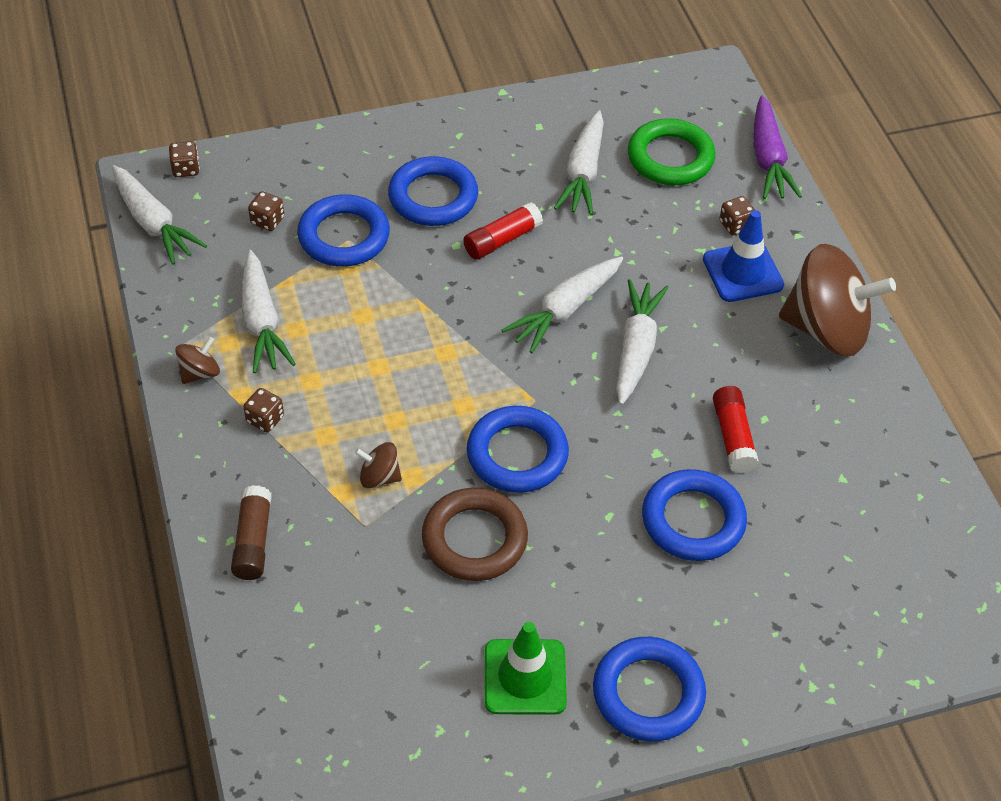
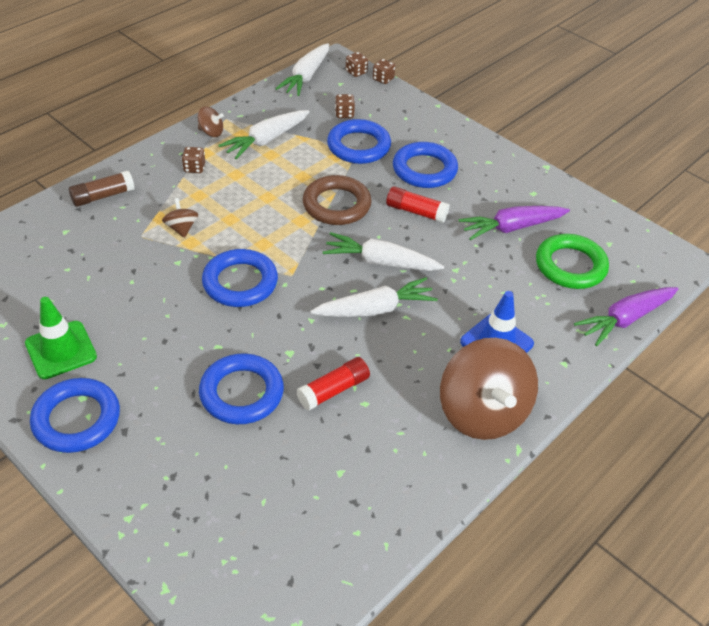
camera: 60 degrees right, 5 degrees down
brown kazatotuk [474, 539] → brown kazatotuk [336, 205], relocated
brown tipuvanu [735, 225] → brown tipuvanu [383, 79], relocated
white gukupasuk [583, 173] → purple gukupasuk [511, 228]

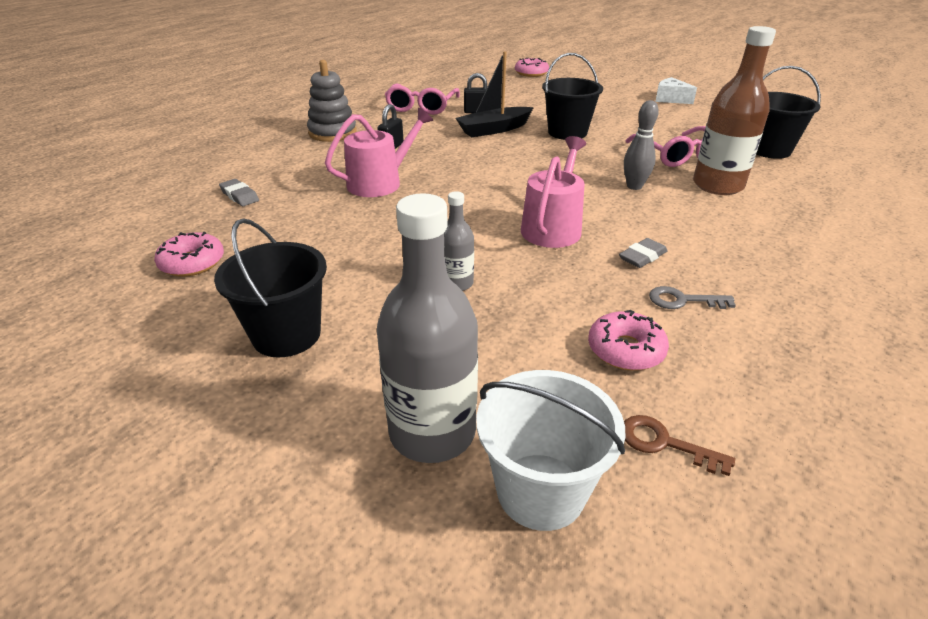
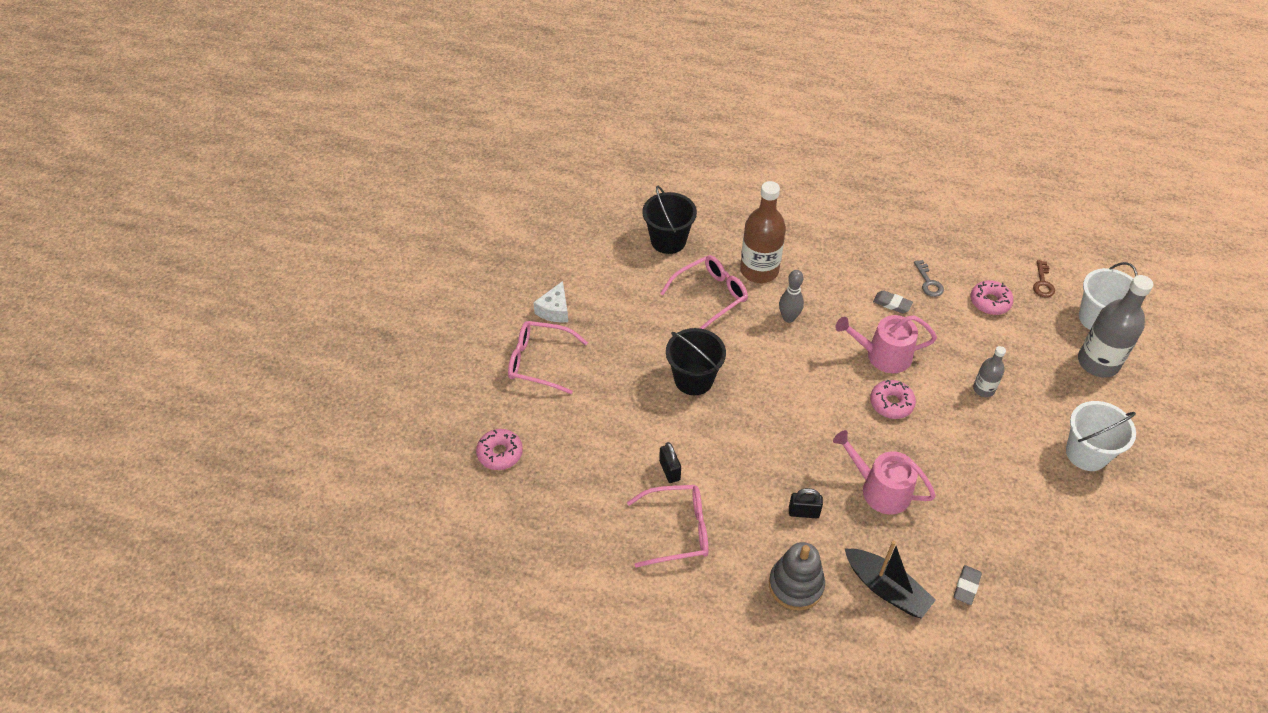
camera: 110 degrees left, 15 degrees up
- → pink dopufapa [540, 362]
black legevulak [494, 129] → black legevulak [886, 589], relocated
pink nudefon [192, 263] → pink nudefon [891, 403], relocated
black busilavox [286, 335] → white busilavox [1086, 453]

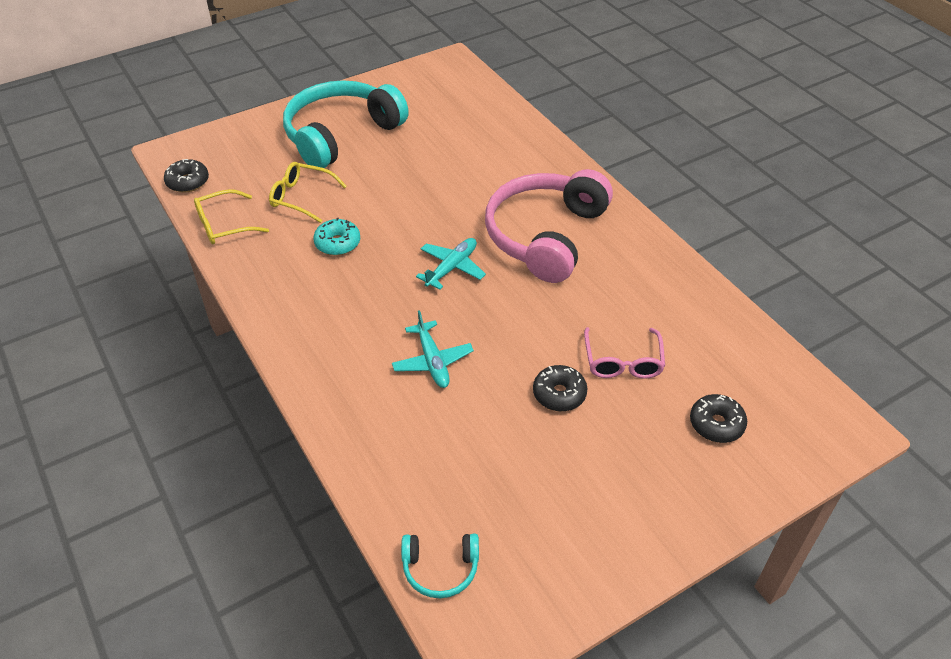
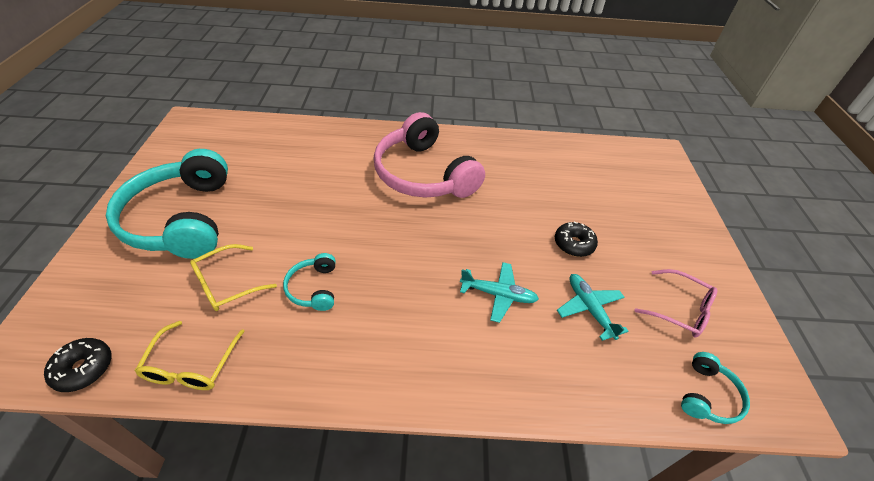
camera: 60 degrees left, 0 degrees up
turquoise nudefon [337, 243] → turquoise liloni [313, 288]
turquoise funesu [452, 268] → turquoise funesu [589, 309], relocated
pink dopufapa [622, 362] → pink dopufapa [680, 310], relocated
black nudefon [716, 424] → -

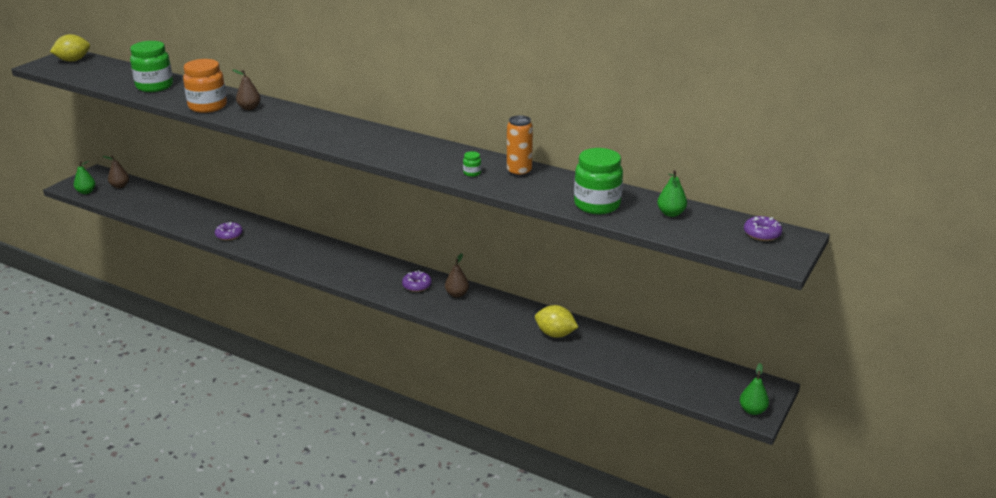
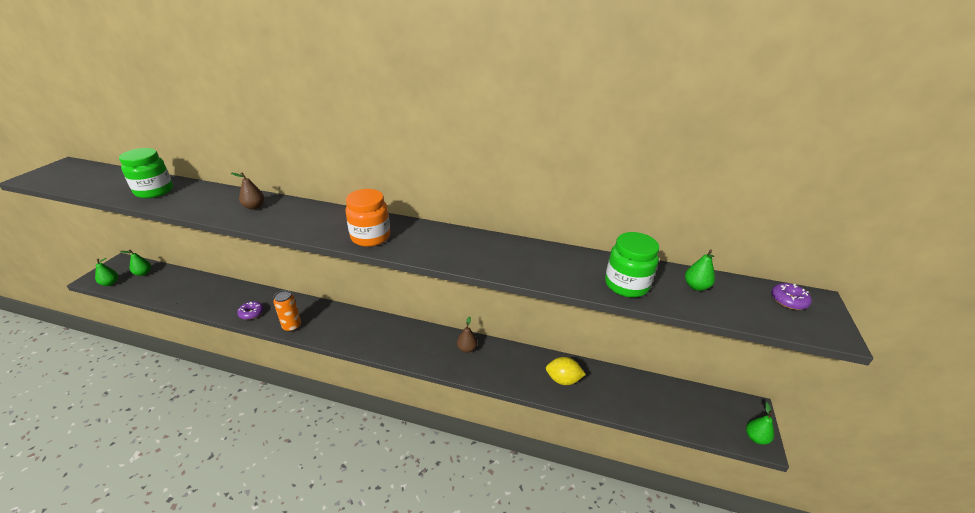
camera: 15 degrees left, 5 degrees up
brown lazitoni [120, 186] → green lazitoni [143, 273]
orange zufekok [519, 172] → orange zufekok [292, 326], relocated
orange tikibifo [207, 106] → orange tikibifo [370, 237], relocated
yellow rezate [73, 60] → -
purple nudefon [417, 285] → -
green tikibifo [472, 173] → -

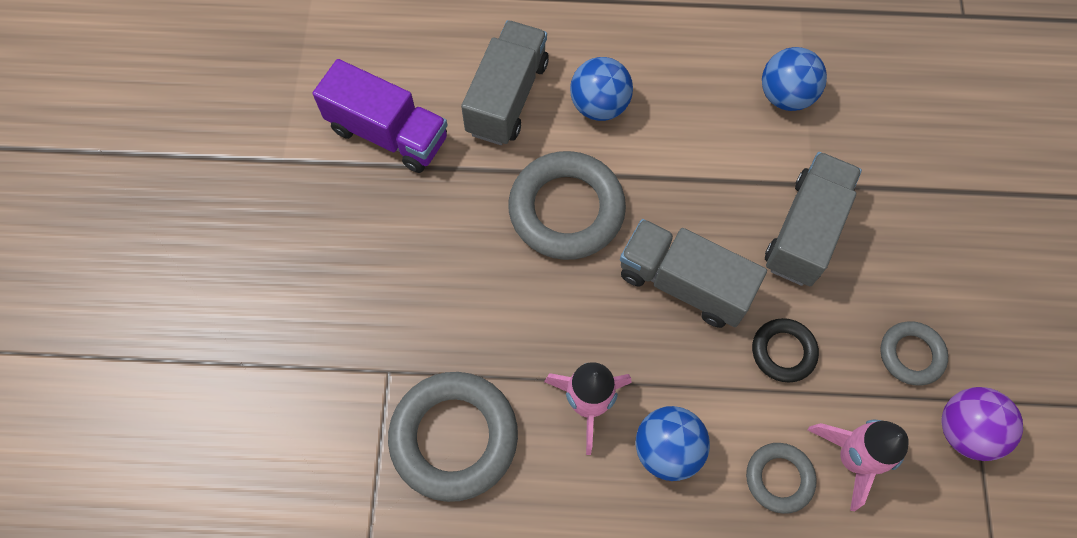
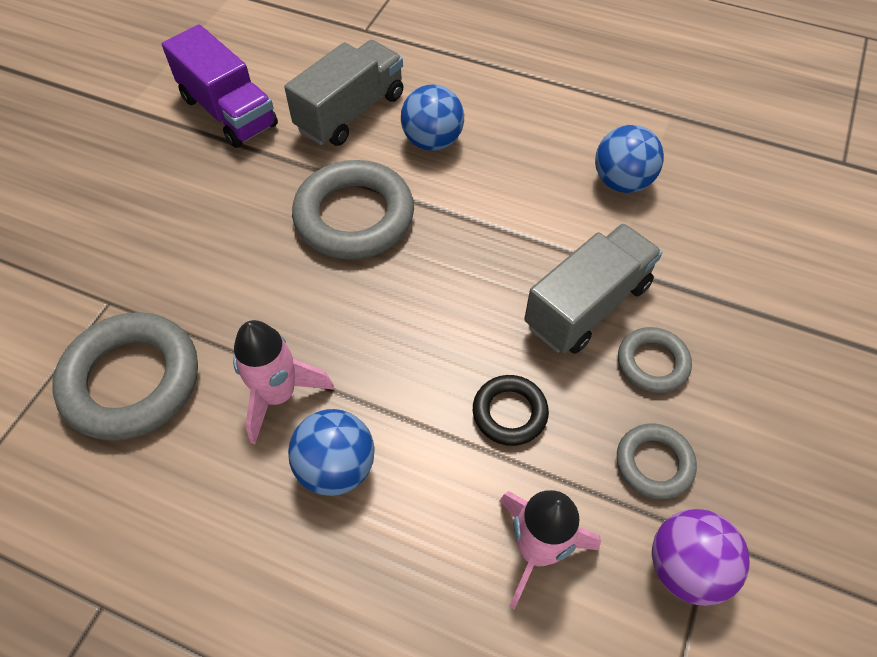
camera: 20 degrees right, 10 degrees down
grey kazatotuk [779, 478] → grey kazatotuk [652, 363], relocated
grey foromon [684, 283] → -

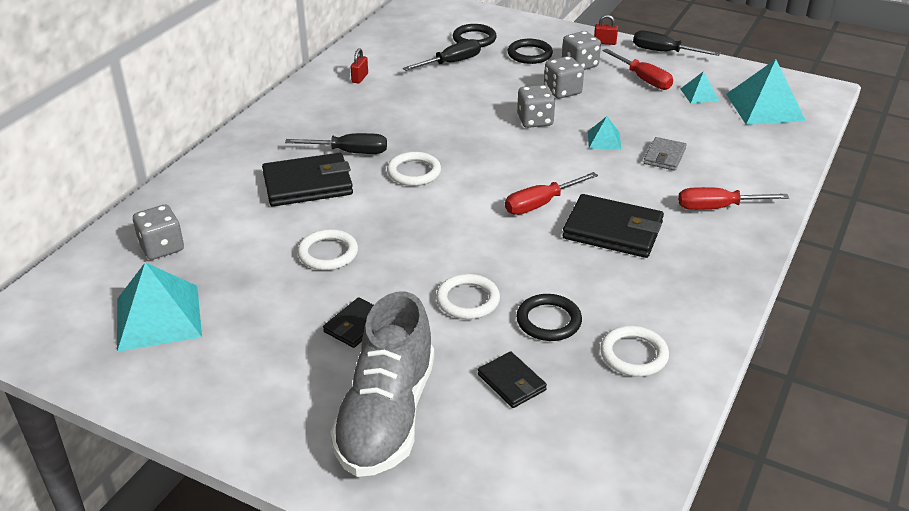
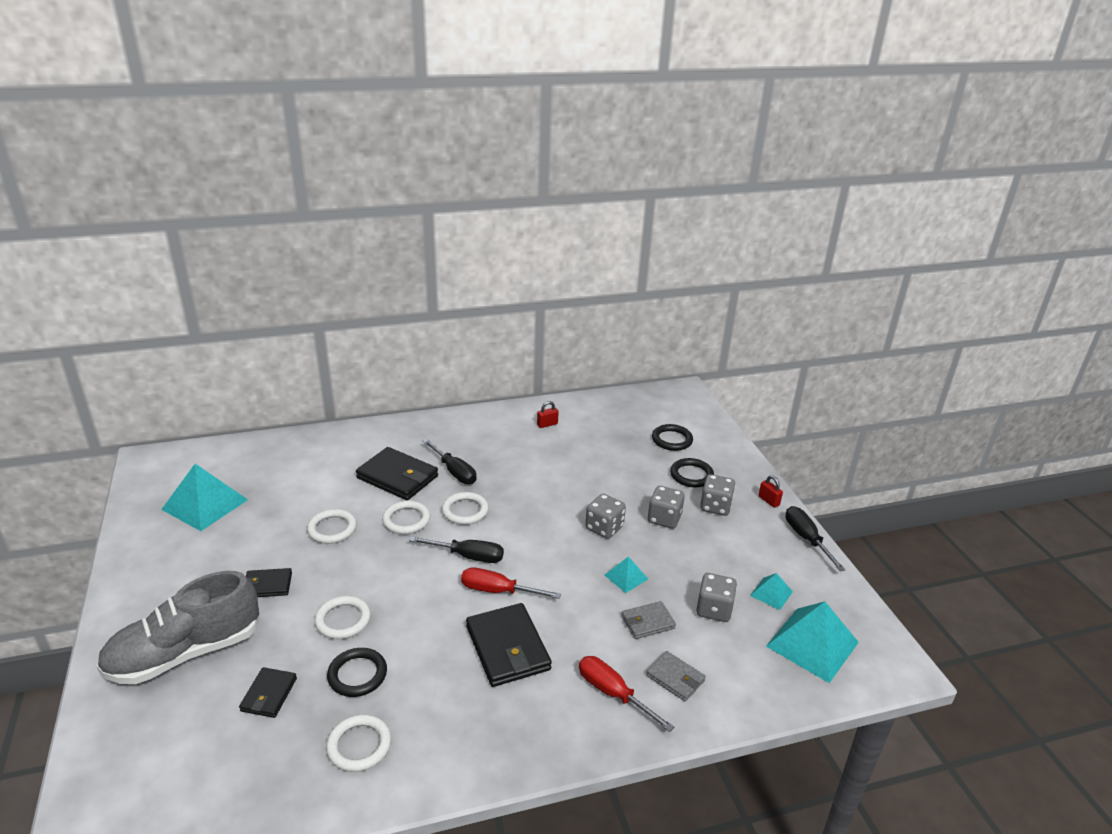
camera: 45 degrees right, 5 degrees down
- → white kazatotuk [406, 520]
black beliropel [452, 62] → black beliropel [468, 556], relocated
- → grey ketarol [675, 678]
grey tipuvanu [162, 247] → grey tipuvanu [714, 609], relocated
red beliropel [644, 80] → -

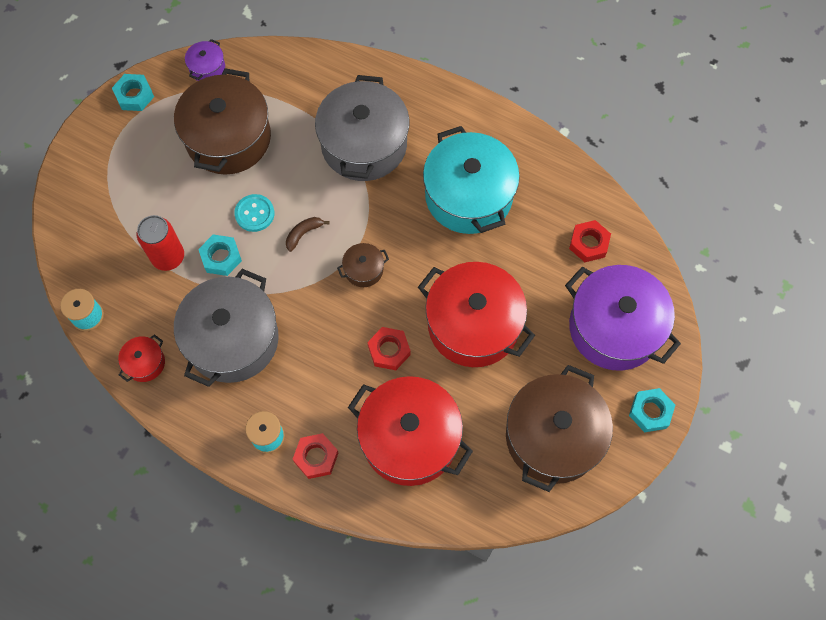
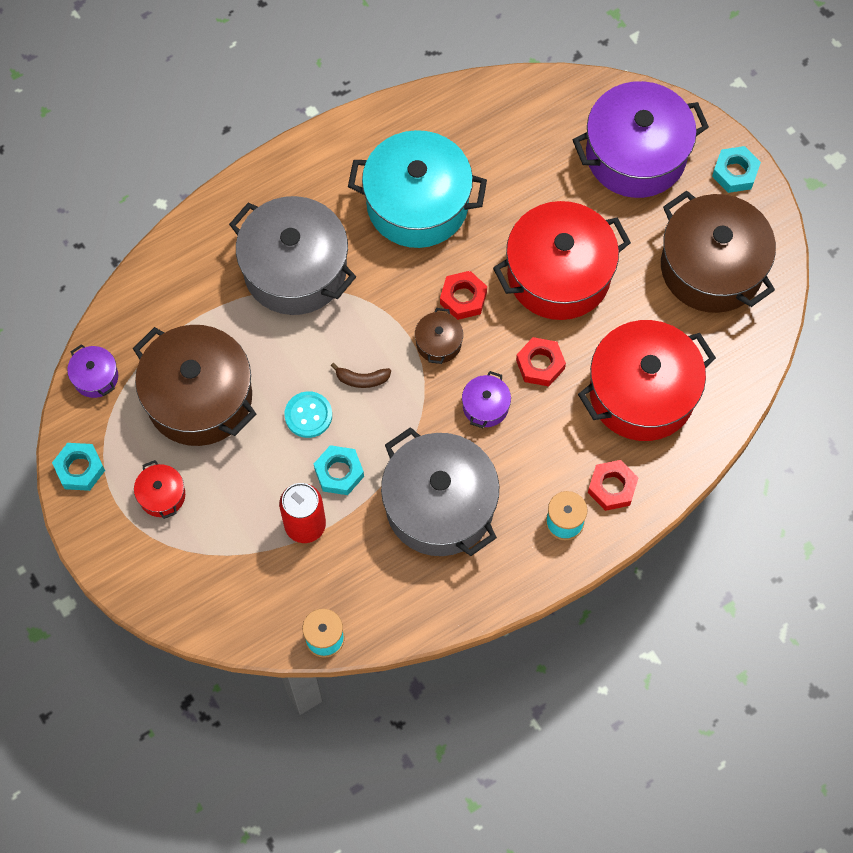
camera: 60 degrees left, 0 degrees up
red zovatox [145, 363] → red zovatox [162, 495], relocated
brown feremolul [303, 234] → brown feremolul [362, 379], 75 degrees counterclockwise
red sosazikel [589, 243] → red sosazikel [463, 298], relocated
- → purple zovatox [485, 406]

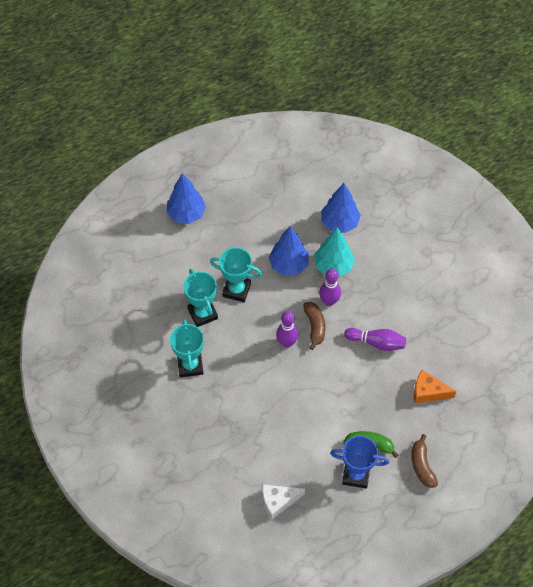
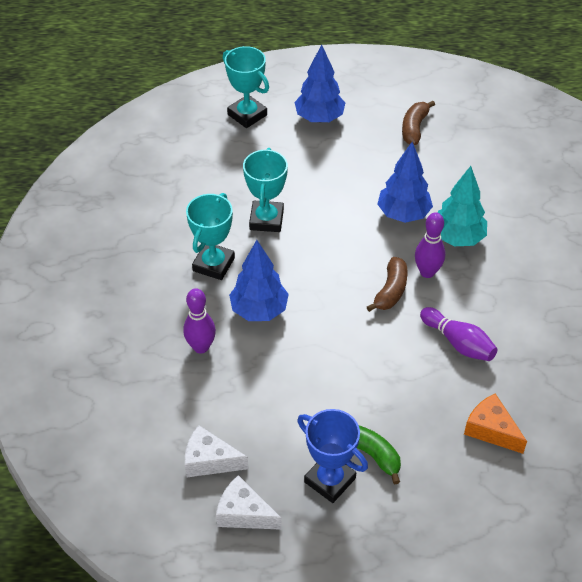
camera: 30 degrees right, 10 degrees down
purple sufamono [287, 342] → purple sufamono [201, 347], relocated
- → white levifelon [244, 513]
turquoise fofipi [236, 290] → turquoise fofipi [247, 115], relocated
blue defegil [339, 223] → blue defegil [259, 310], relocated
brown feremolul [422, 465] → brown feremolul [414, 128], relocated

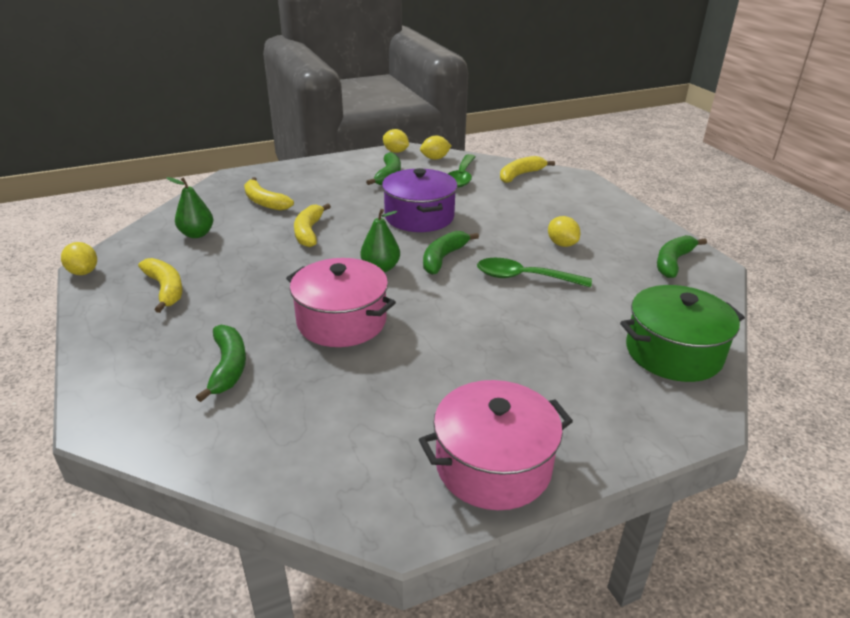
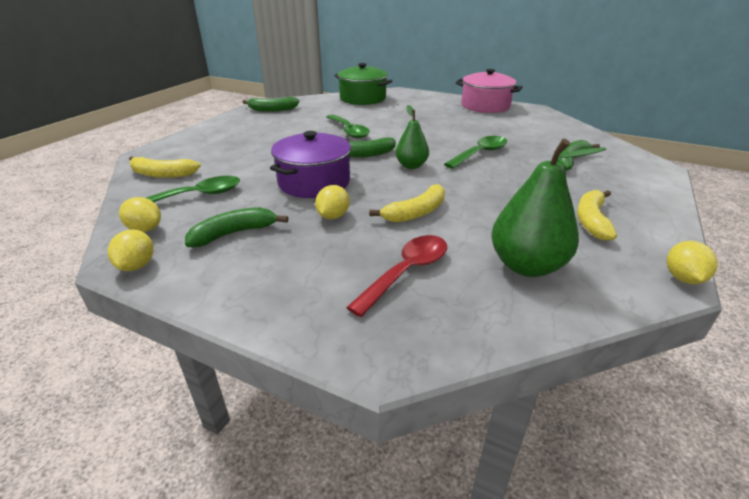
camera: 130 degrees left, 0 degrees up
yellow rezate [562, 244] → yellow rezate [333, 216], relocated
yellow feremolul [264, 202] → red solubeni [406, 272]
pink zovatox [342, 321] → green solubeni [480, 154]
green lazitoni [197, 234] → green lazitoni [526, 266], x1.64

